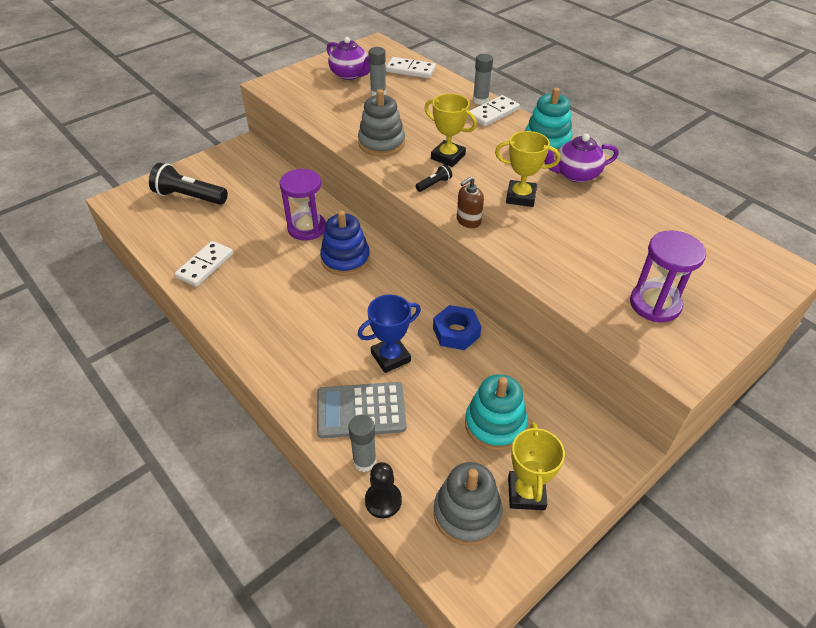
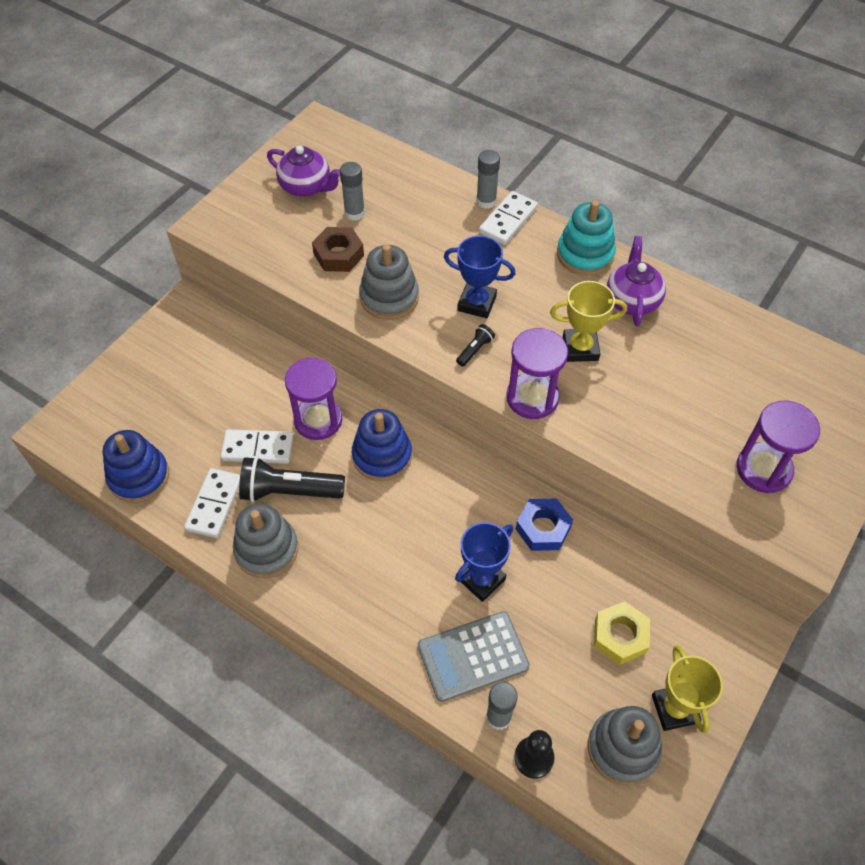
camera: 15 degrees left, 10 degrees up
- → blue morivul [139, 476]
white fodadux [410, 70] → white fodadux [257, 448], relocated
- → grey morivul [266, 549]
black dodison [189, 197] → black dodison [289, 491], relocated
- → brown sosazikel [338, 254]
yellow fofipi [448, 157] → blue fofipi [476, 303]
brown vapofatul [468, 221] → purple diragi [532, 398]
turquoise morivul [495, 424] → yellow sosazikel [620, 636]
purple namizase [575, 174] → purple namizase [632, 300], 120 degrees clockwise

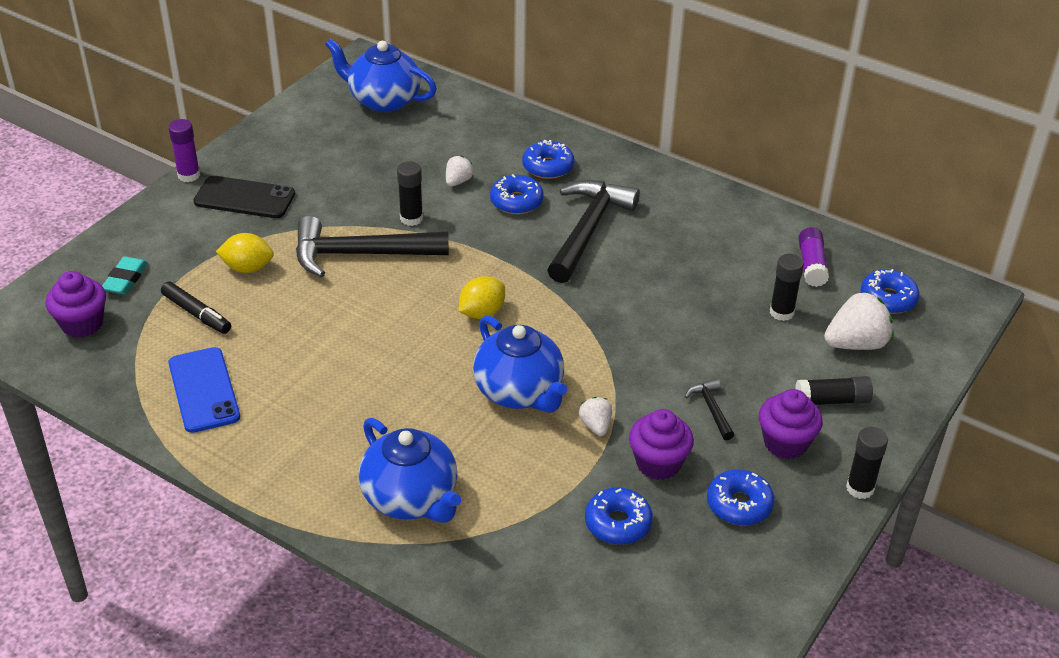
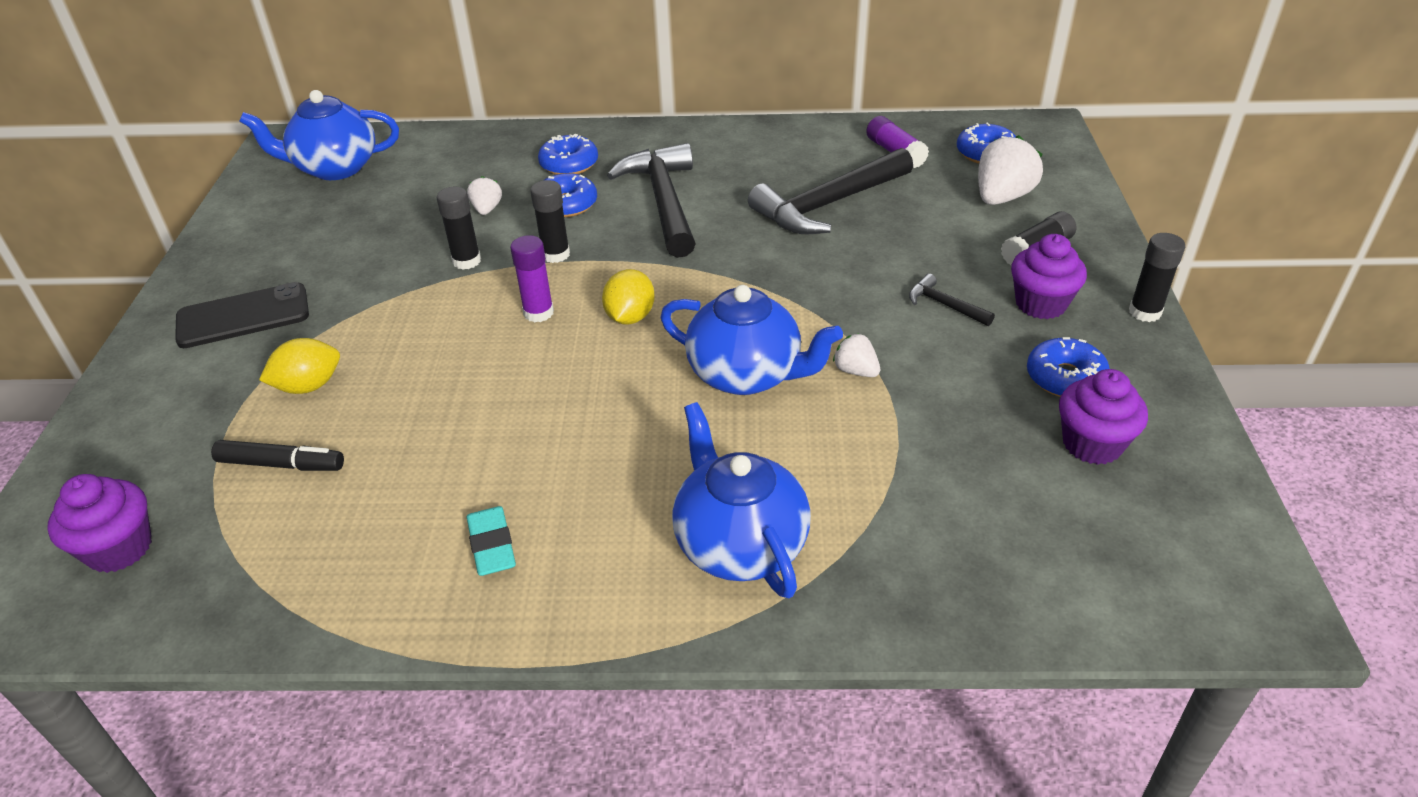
camera: 30 degrees left, 0 degrees up
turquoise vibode [125, 279] → turquoise vibode [492, 545], relocated
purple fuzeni [189, 175] → purple fuzeni [538, 313], relocated
black fuzeni [781, 312] → black fuzeni [555, 254], relocated
blue namizase [411, 498] → blue namizase [739, 544], 135 degrees counterclockwise
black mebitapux [360, 254] → black mebitapux [828, 205], relocated
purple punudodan [658, 463] → purple punudodan [1092, 444], relocated
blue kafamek [203, 390] → -
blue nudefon [618, 523] → -

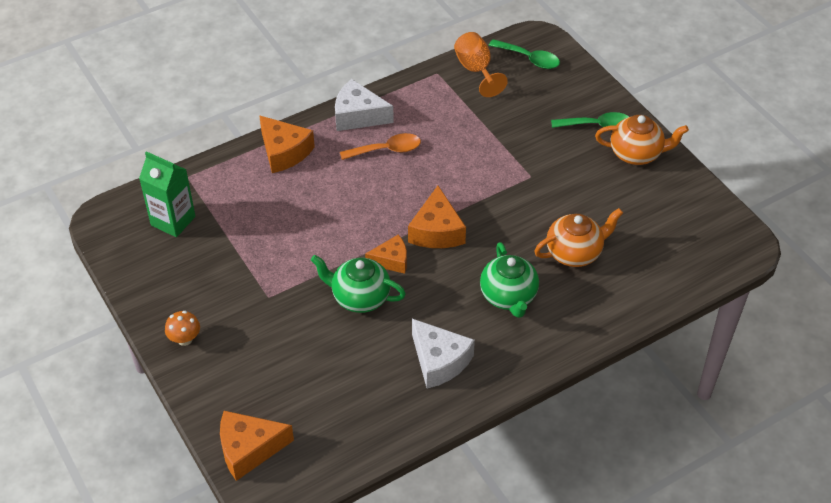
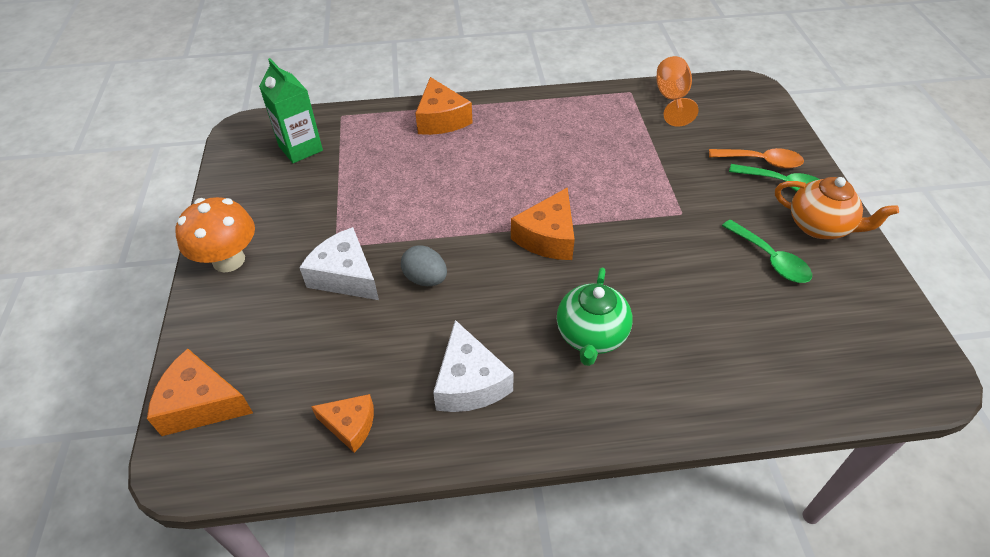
camera: 25 degrees right, 0 degrees up
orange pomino [185, 339] → orange pomino [228, 260], x1.86
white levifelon [358, 115] → white levifelon [345, 276], relocated
orange levifelon [391, 260] → orange levifelon [350, 425], relocated
green namizase [359, 297] → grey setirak [425, 279]
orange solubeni [387, 150] → orange solubeni [761, 161], relocated
green solubeni [529, 59] → green solubeni [770, 259], relocated
orange namizase [575, 253] → -

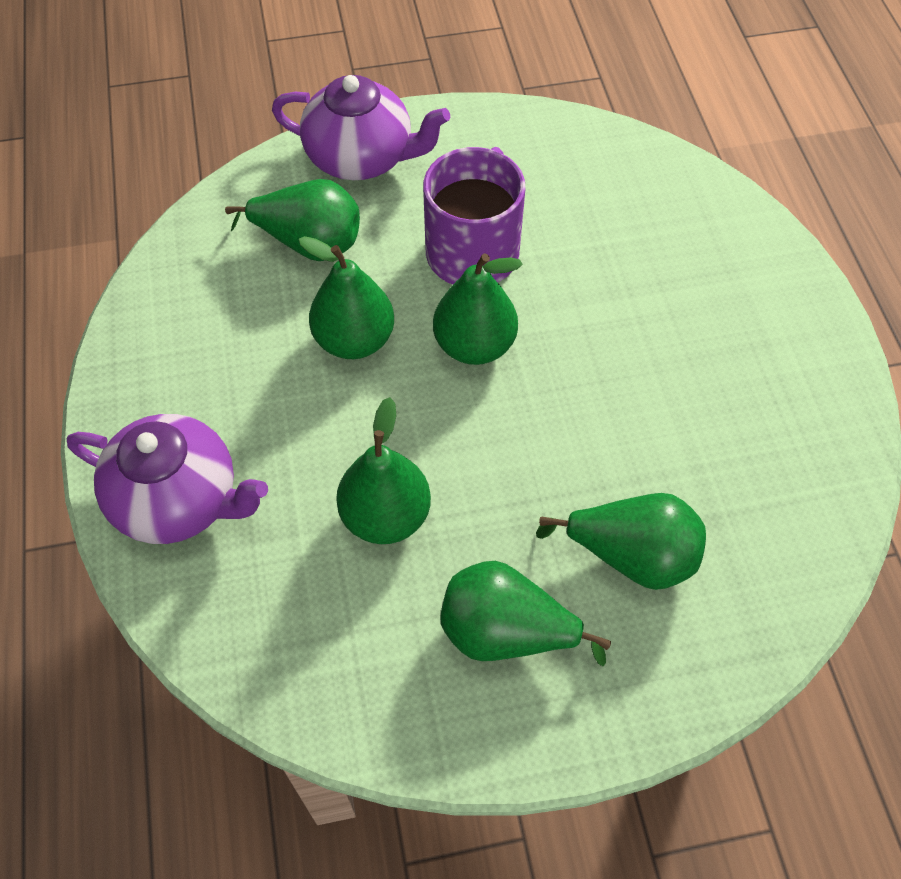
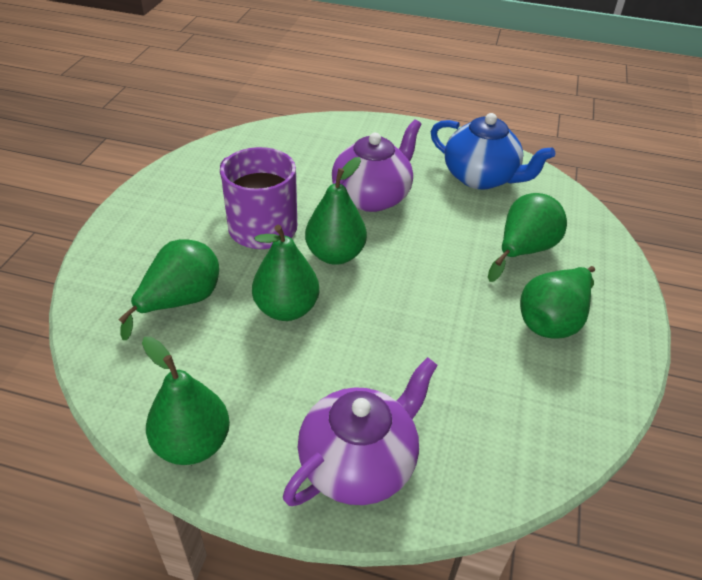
camera: 65 degrees left, 15 degrees down
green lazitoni [386, 516] → green lazitoni [193, 444], relocated
purple namizase [361, 158] → purple namizase [372, 197], relocated
- → blue namizase [481, 177]

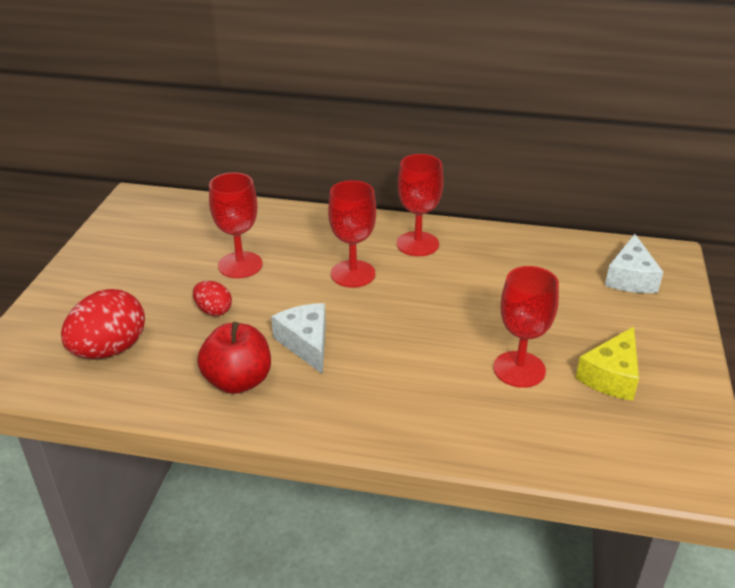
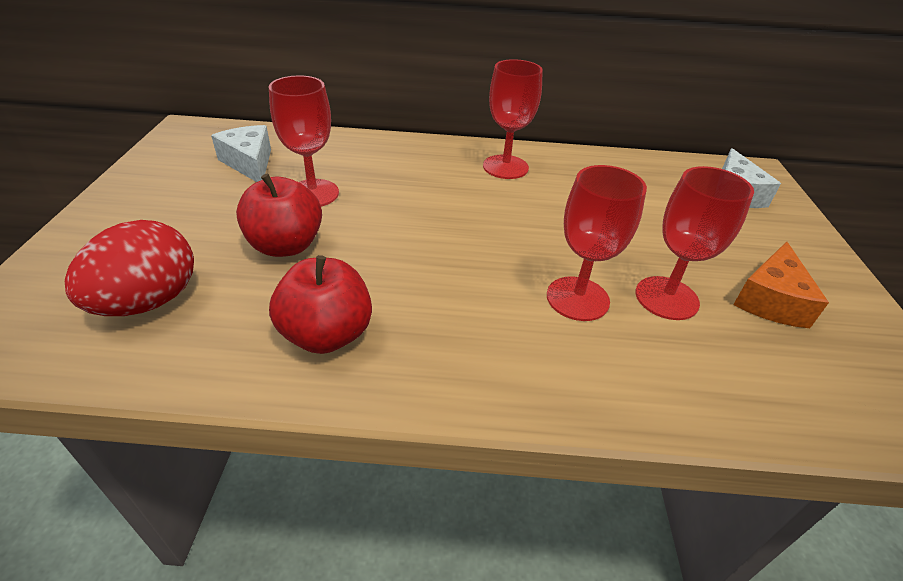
camera: 10 degrees left, 5 degrees up
white levifelon [306, 343] → white levifelon [249, 163], relocated
red setirak [213, 310] → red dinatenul [286, 246]
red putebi [353, 274] → red putebi [577, 298], relocated
yellow levifelon [611, 376] → orange levifelon [771, 300]

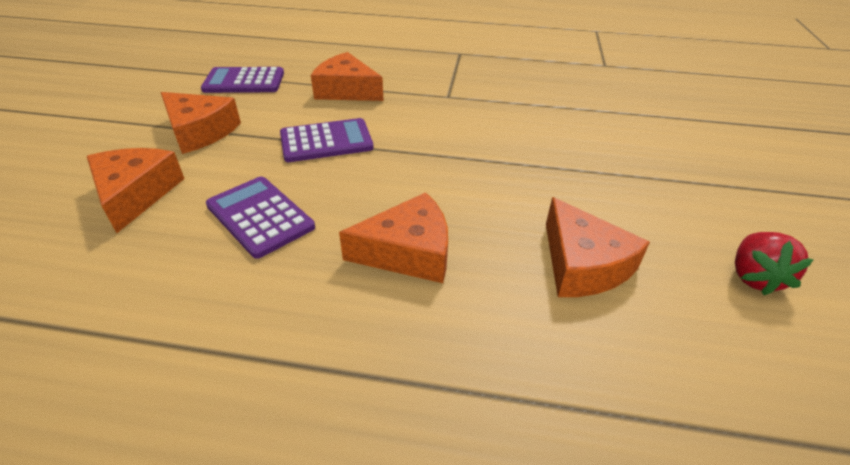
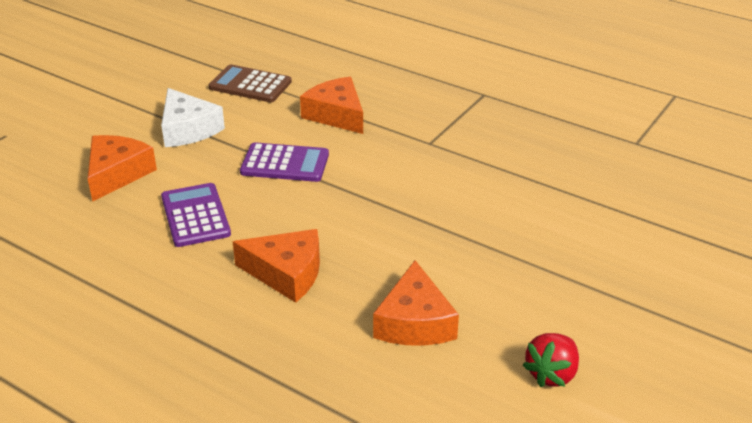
camera: 25 degrees right, 5 degrees down
orange levifelon [200, 131] → white levifelon [188, 129]
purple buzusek [244, 81] → brown buzusek [250, 85]

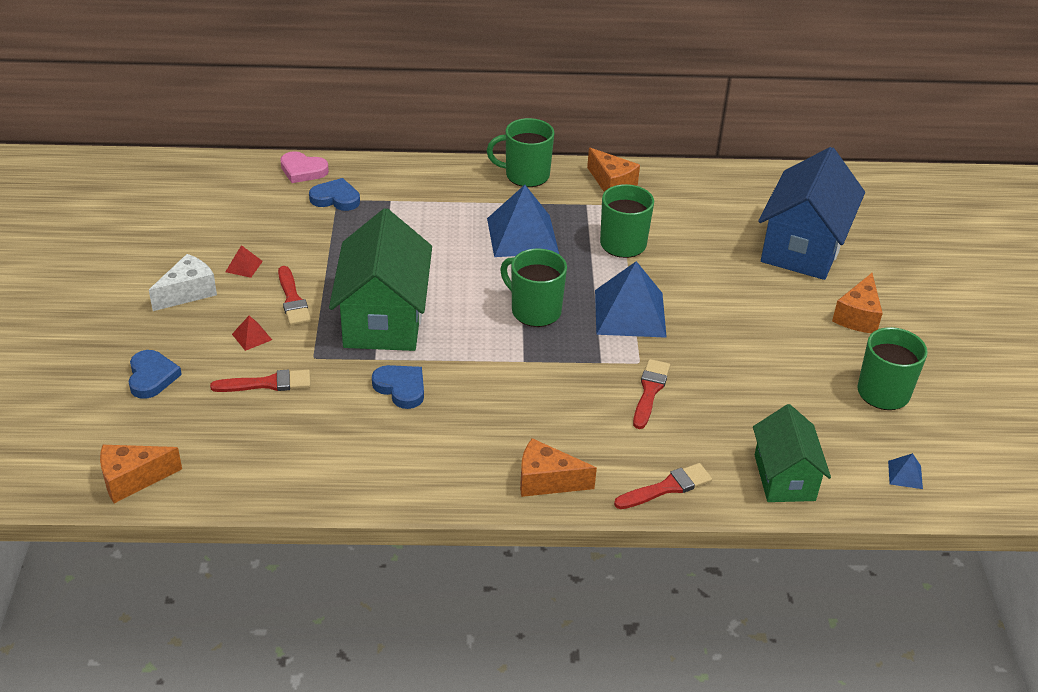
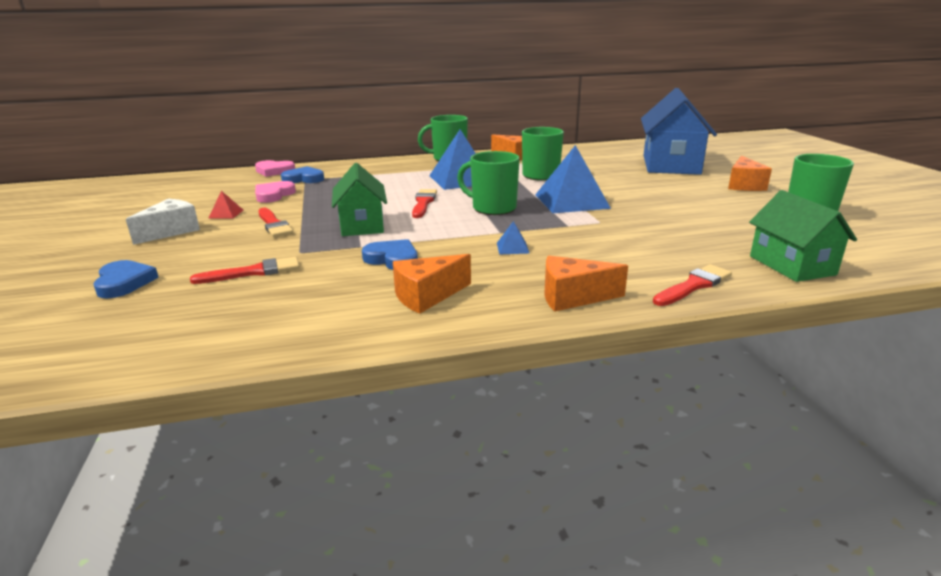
camera: 10 degrees left, 15 degrees down
- → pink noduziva [274, 195]
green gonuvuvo [383, 318] → green gonuvuvo [362, 225], x0.62
orange levifelon [133, 479] → orange levifelon [427, 296], relocated
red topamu [650, 391] → red topamu [423, 203], relocated
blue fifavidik [905, 474] → blue fifavidik [512, 248], relocated
red fifavidik [252, 337] → -

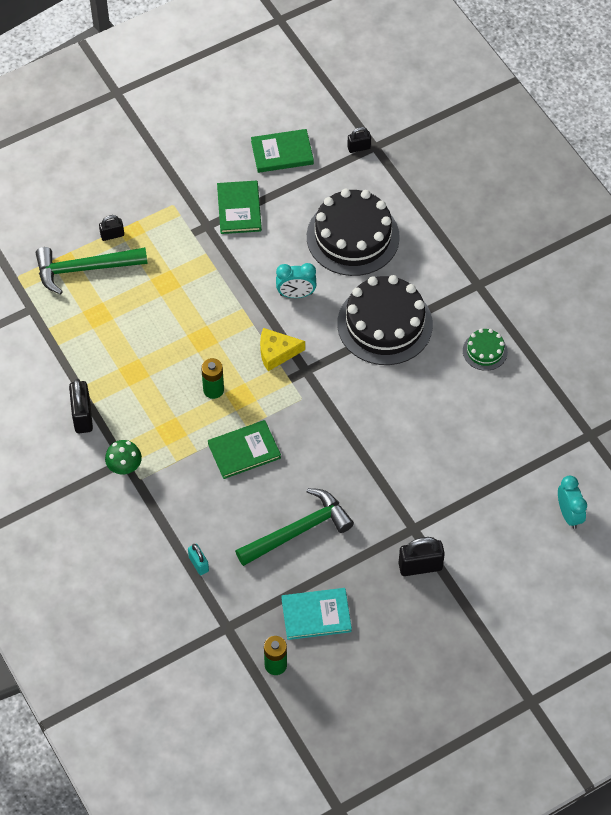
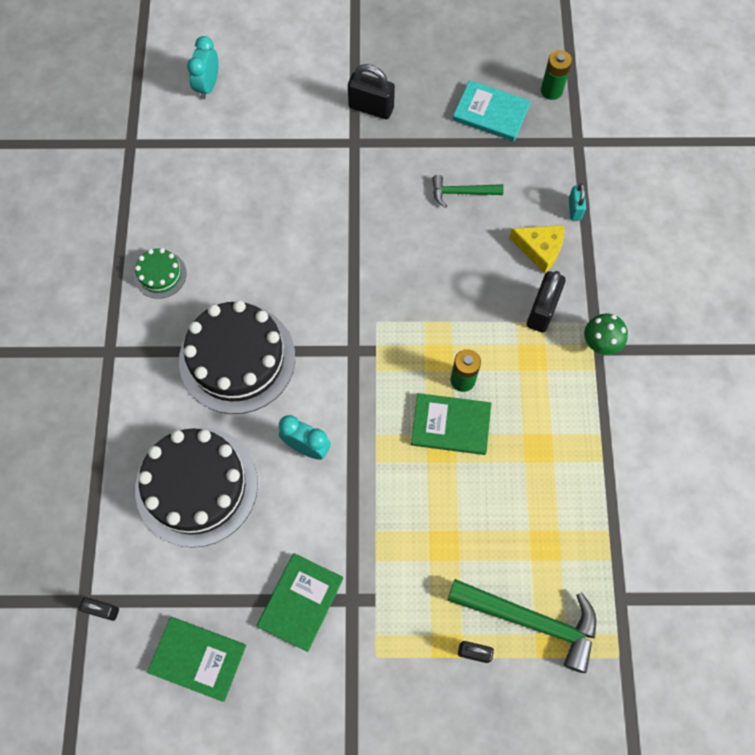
camera: 150 degrees left, 10 degrees up
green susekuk [244, 451] → green susekuk [450, 425], relocated
green mebitapux [298, 531] → green mebitapux [462, 192], x0.56
yellow levifelon [276, 352] → yellow levifelon [540, 249], relocated
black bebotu [82, 416] → black bebotu [542, 311], relocated

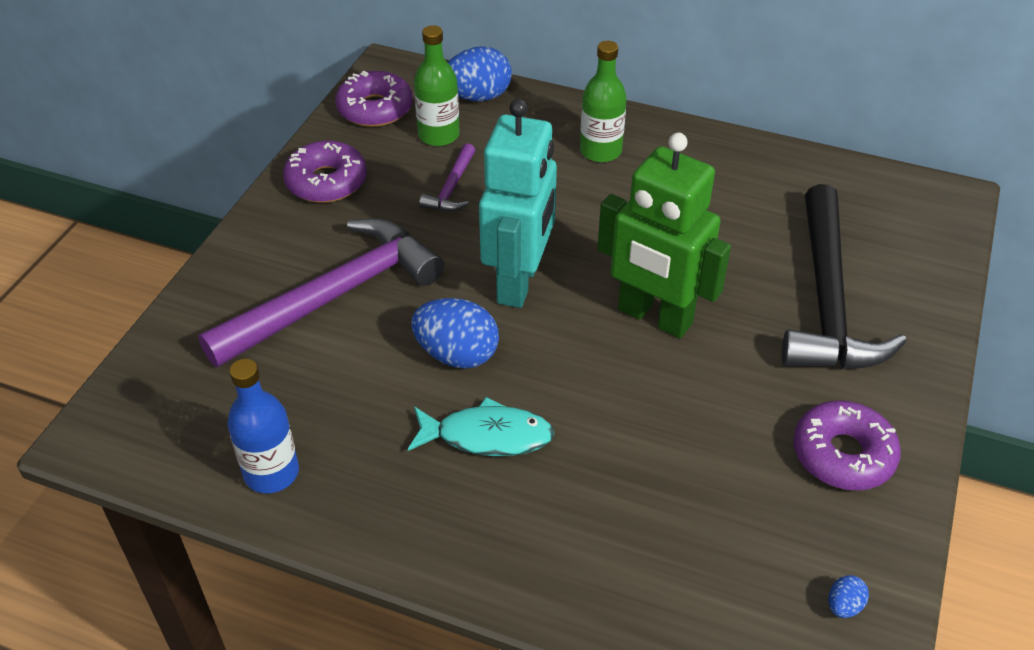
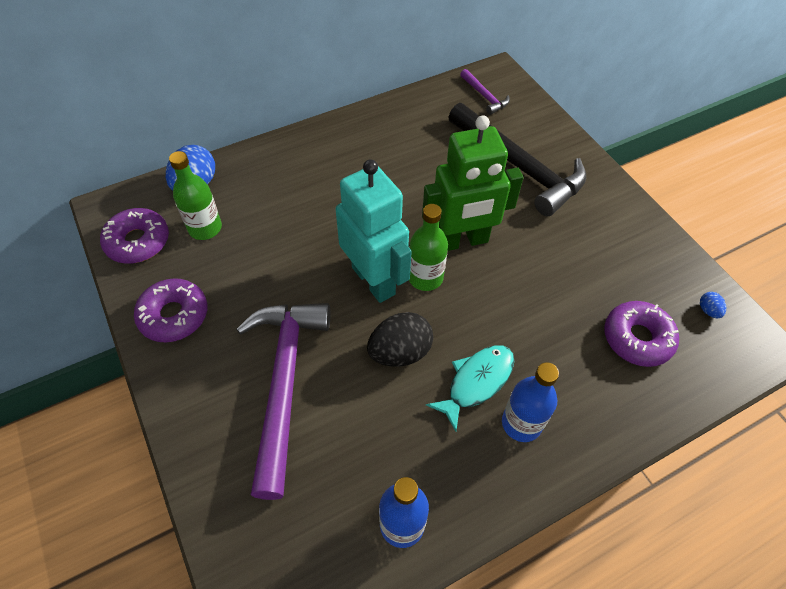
camera: 50 degrees left, 10 degrees up
blue setirak [457, 354] → black setirak [400, 352]
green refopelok [600, 151] → green refopelok [425, 277], relocated
purple mebitapux [451, 187] → purple mebitapux [484, 96], relocated
- → blue refopelok [521, 423]
purple nudefon [843, 455] → purple nudefon [637, 338], relocated

